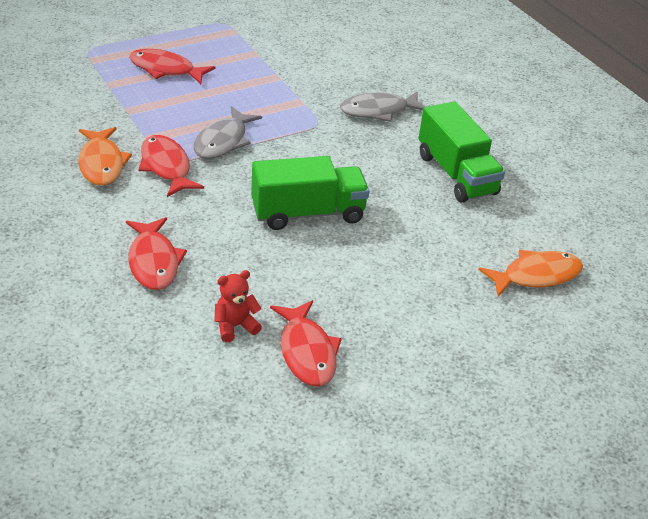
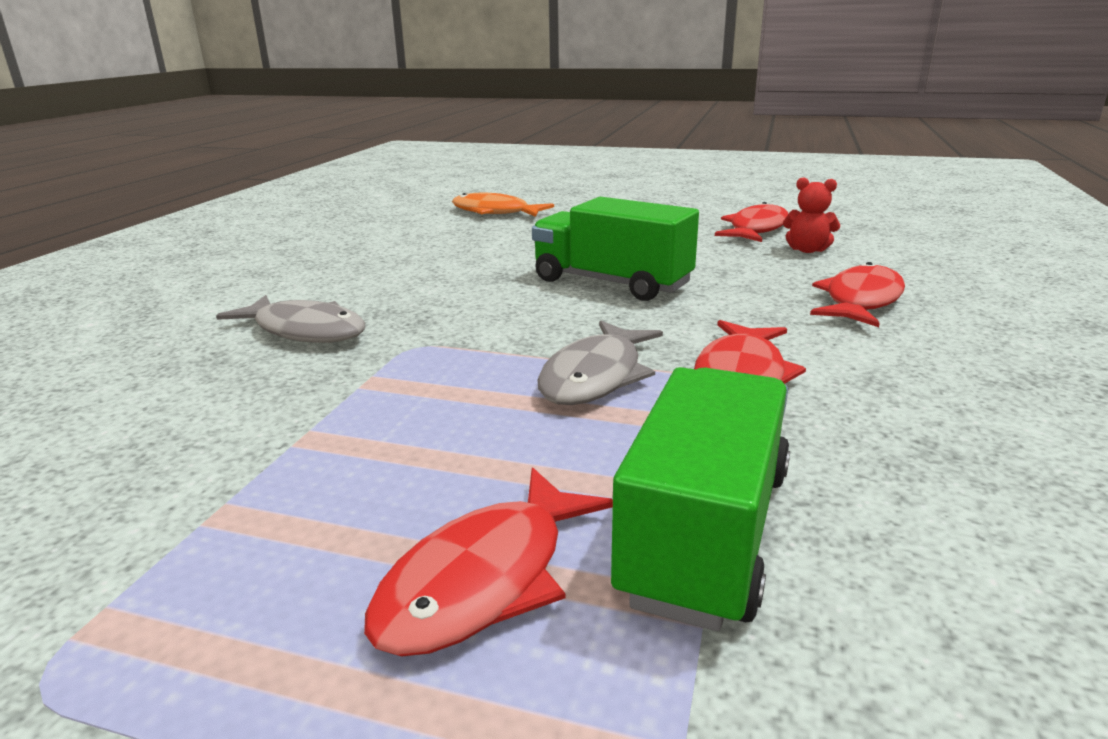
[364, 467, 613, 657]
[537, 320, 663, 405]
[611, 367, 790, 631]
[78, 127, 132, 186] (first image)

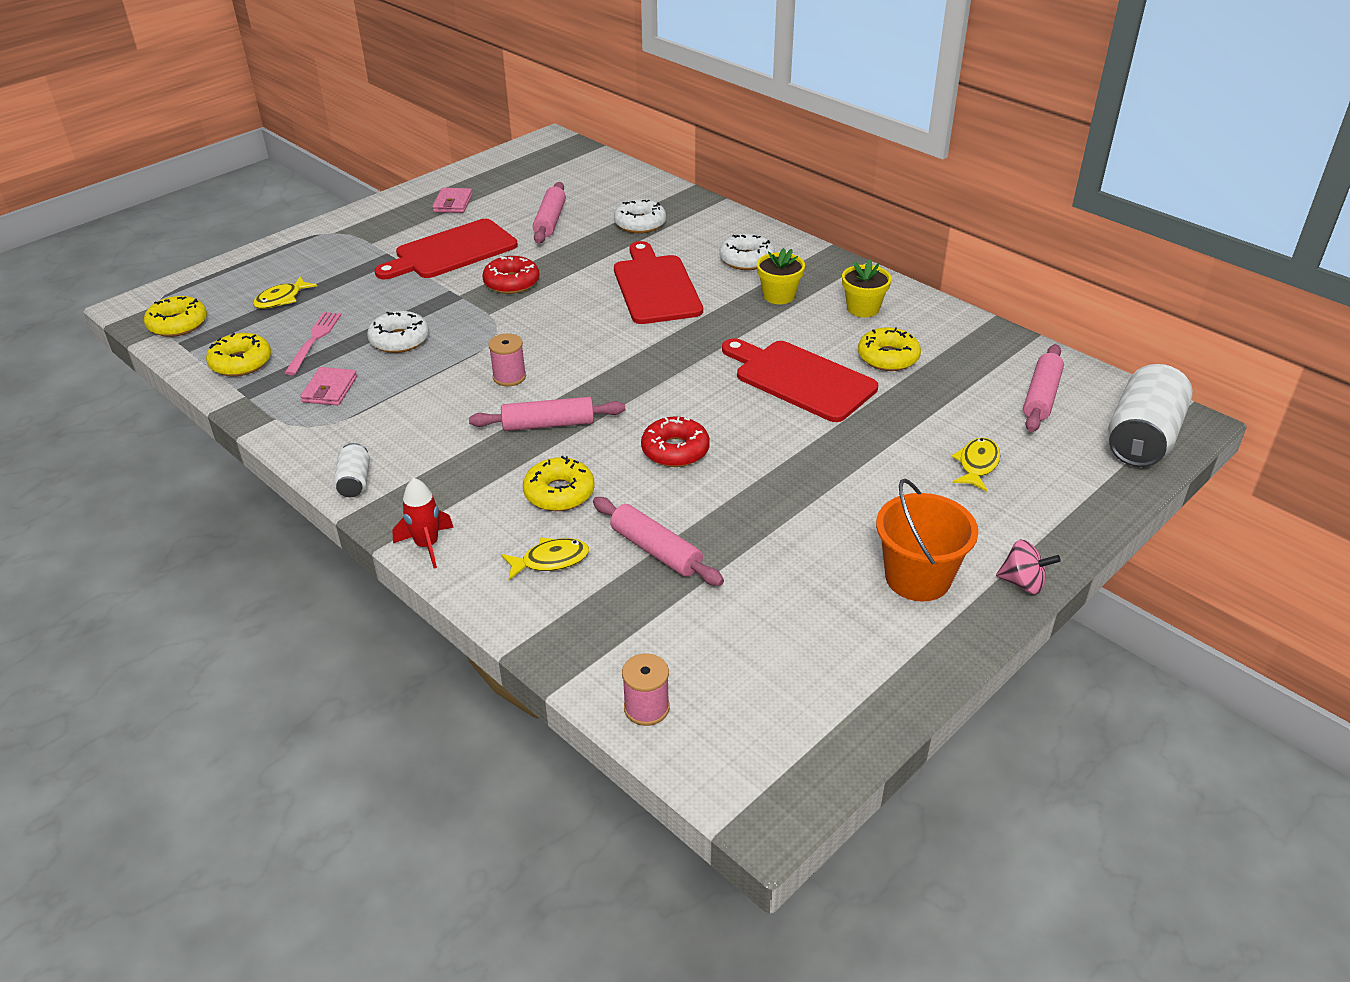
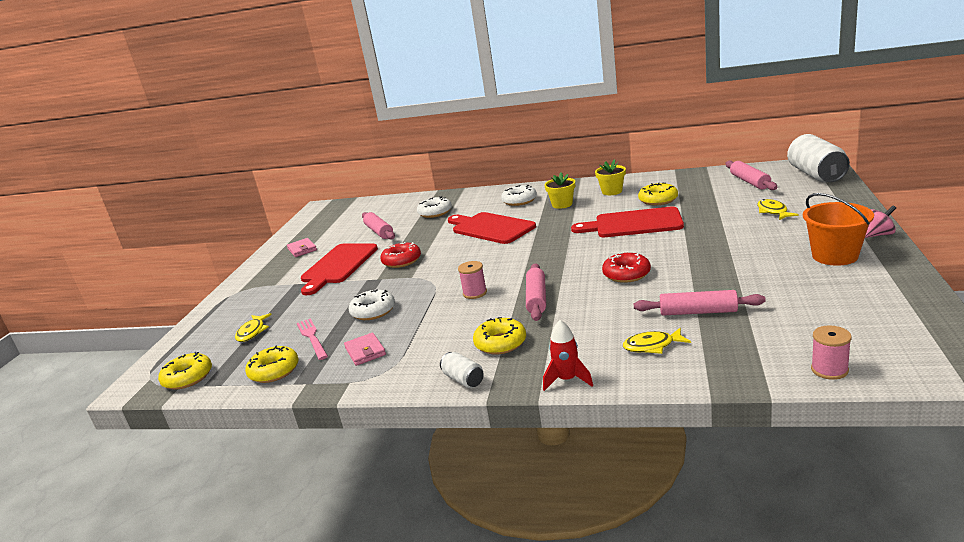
[473, 317, 526, 355]
[526, 264, 546, 321]
[623, 328, 691, 354]

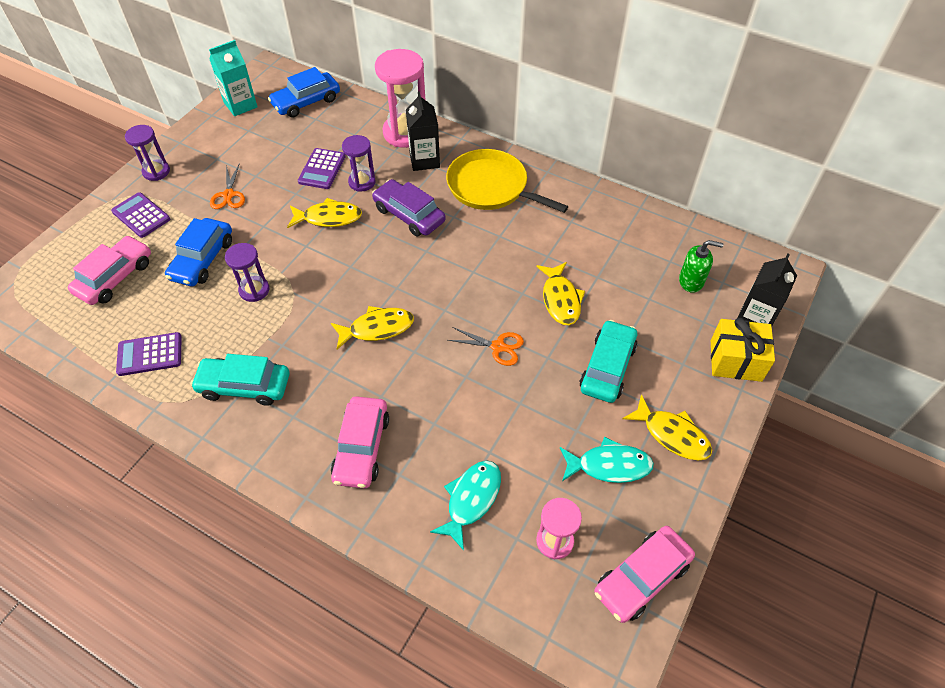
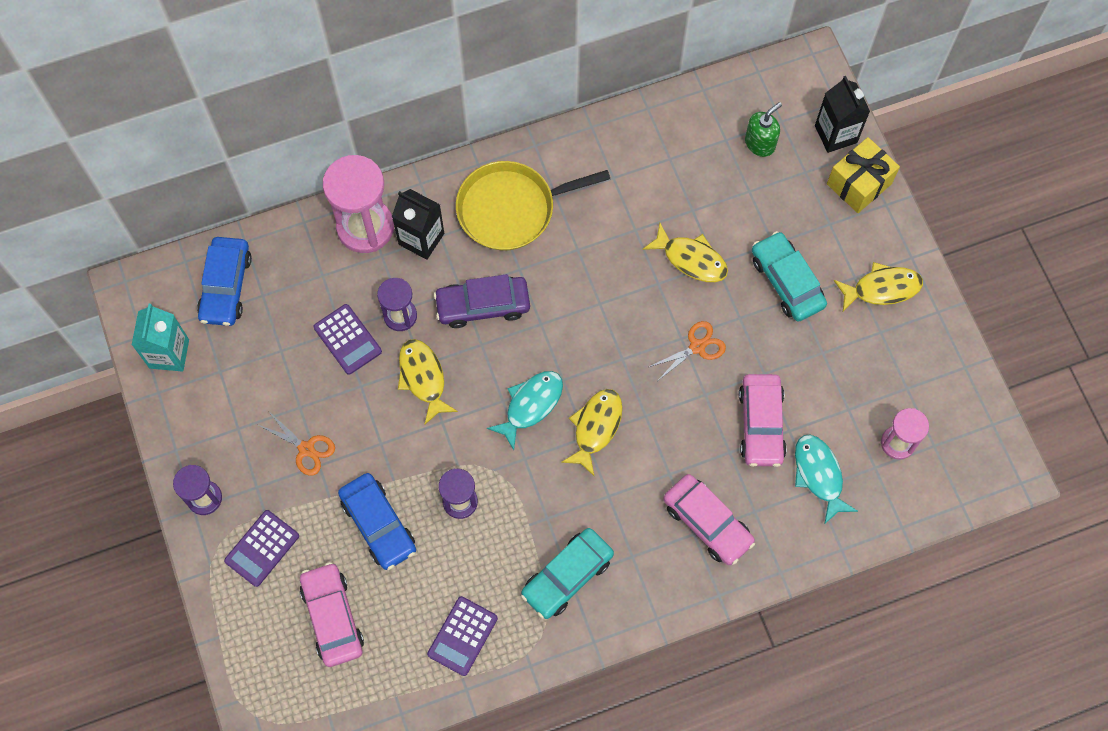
[224, 510, 299, 587]
[398, 339, 458, 425]
[487, 371, 563, 450]
[739, 374, 787, 467]

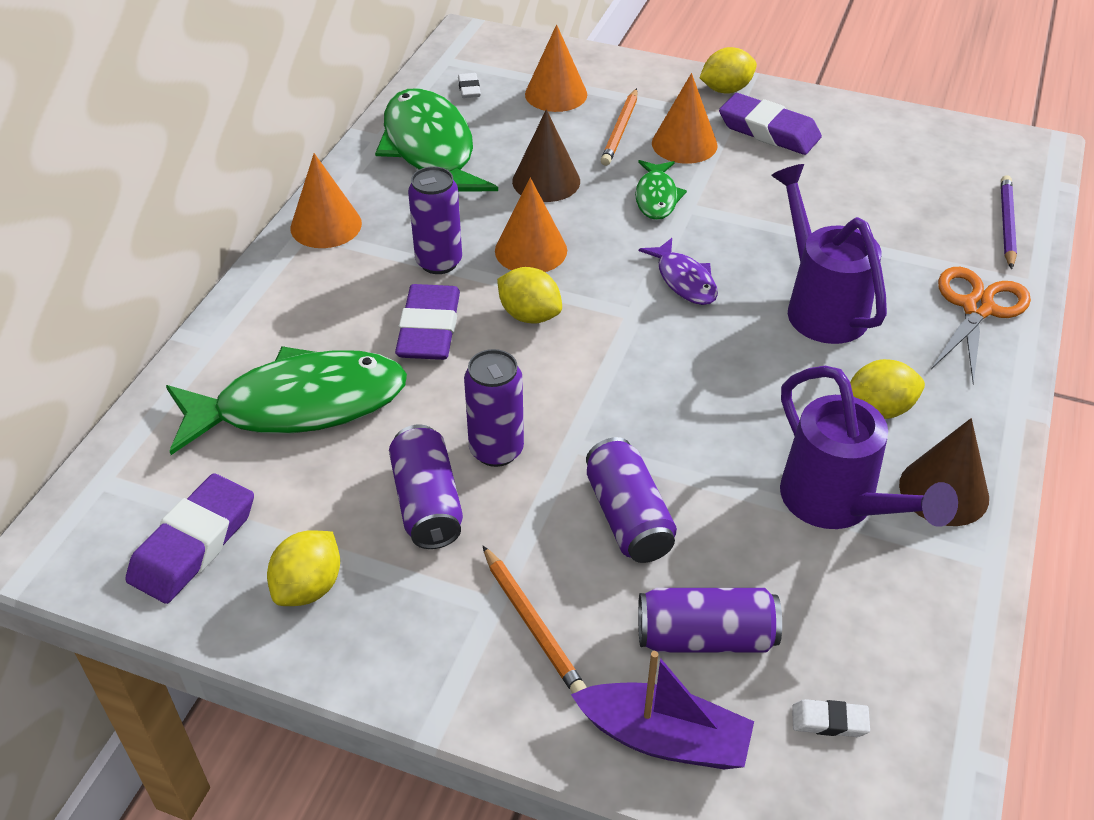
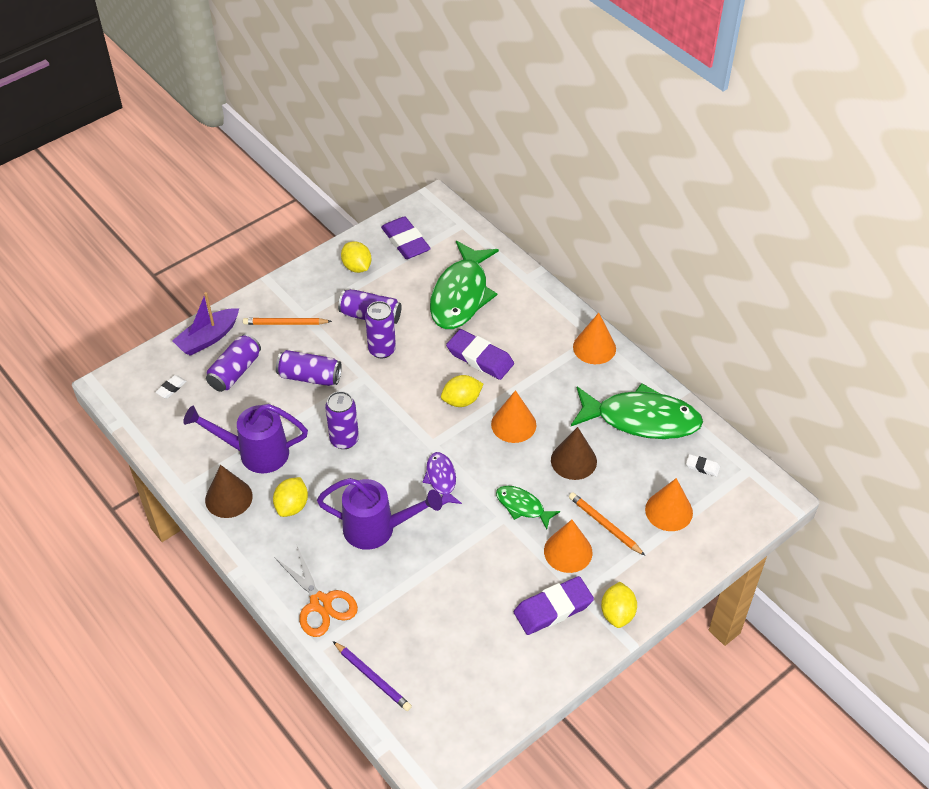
[325, 391, 359, 449]
[422, 452, 462, 505]

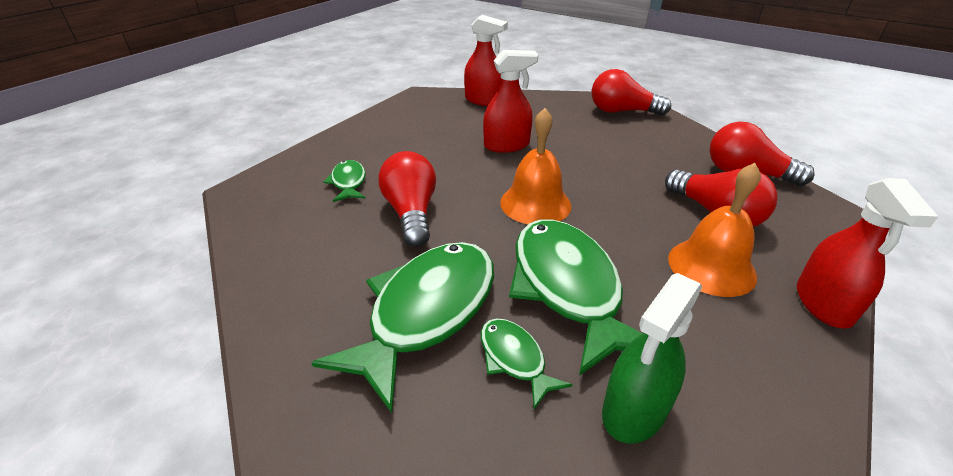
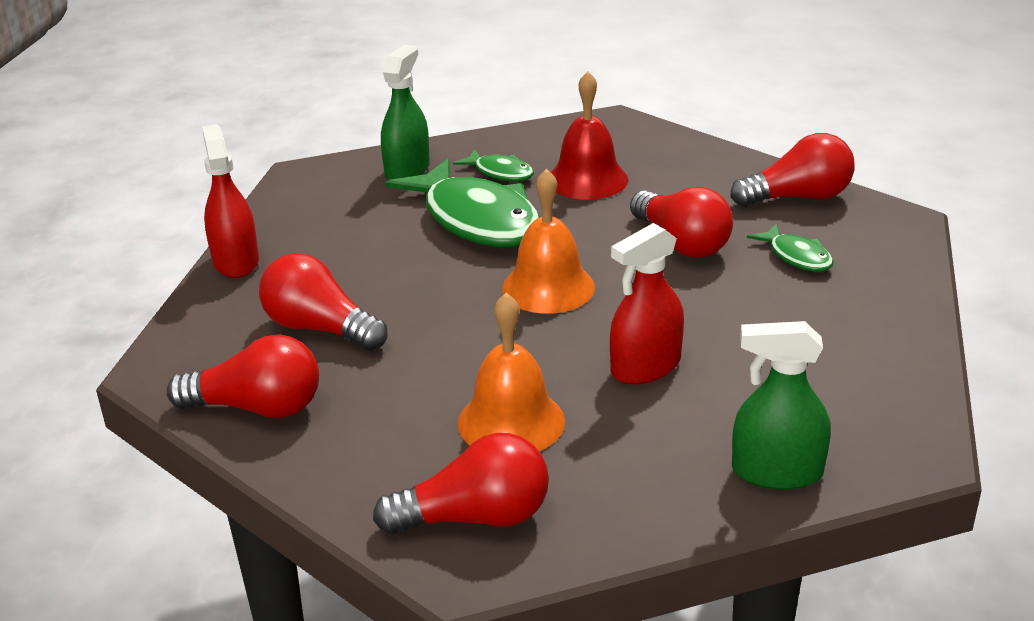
[457, 293, 565, 451]
[551, 71, 628, 200]
[731, 133, 855, 207]
[732, 321, 831, 490]

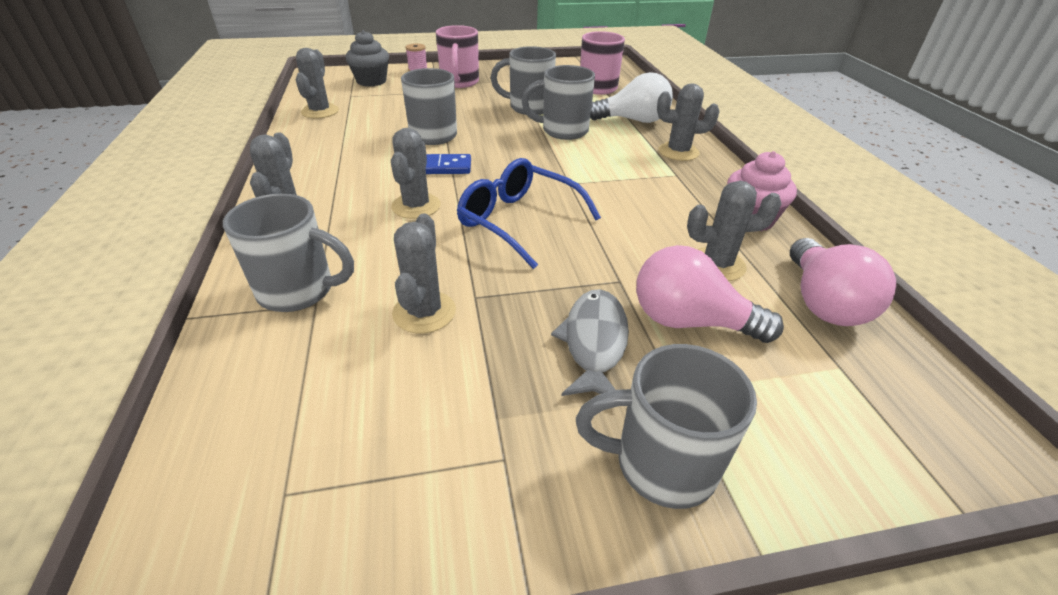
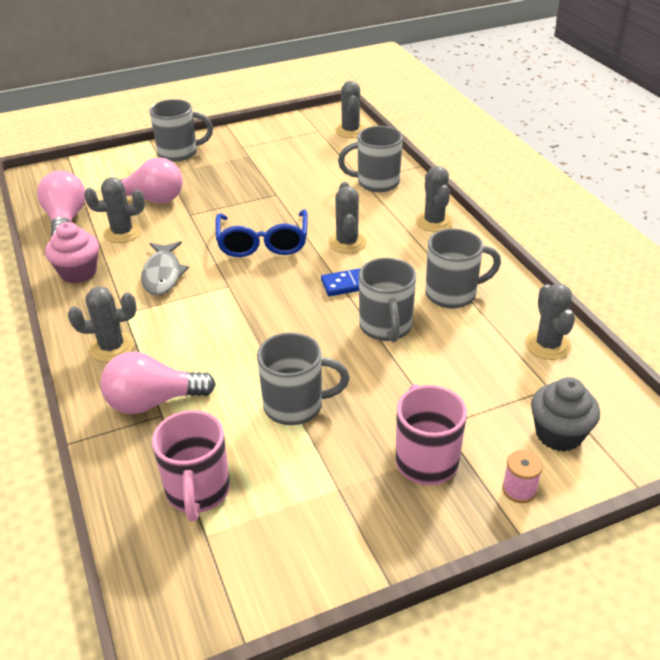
[100, 352, 216, 414]
[141, 241, 189, 296]
[215, 209, 308, 257]
[335, 81, 366, 138]
[425, 229, 501, 309]

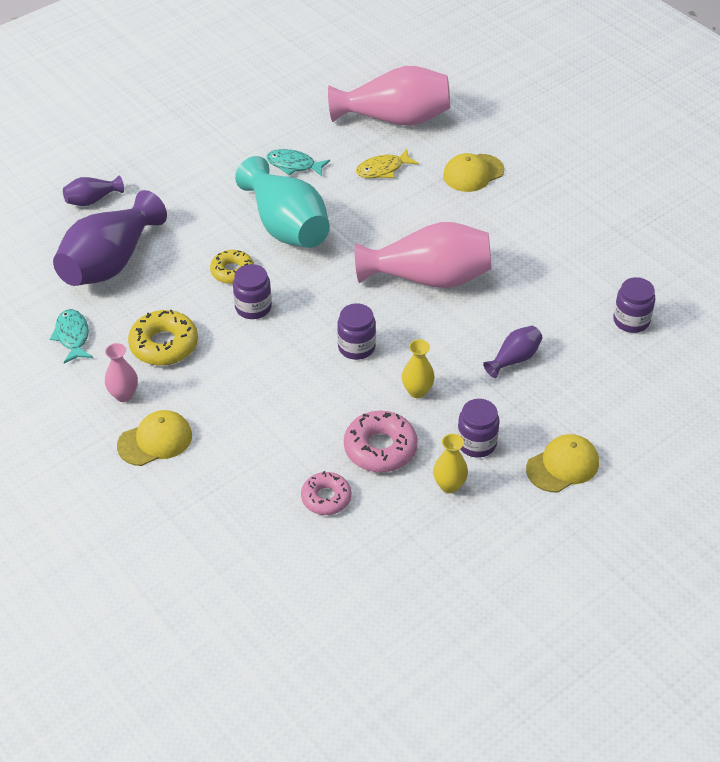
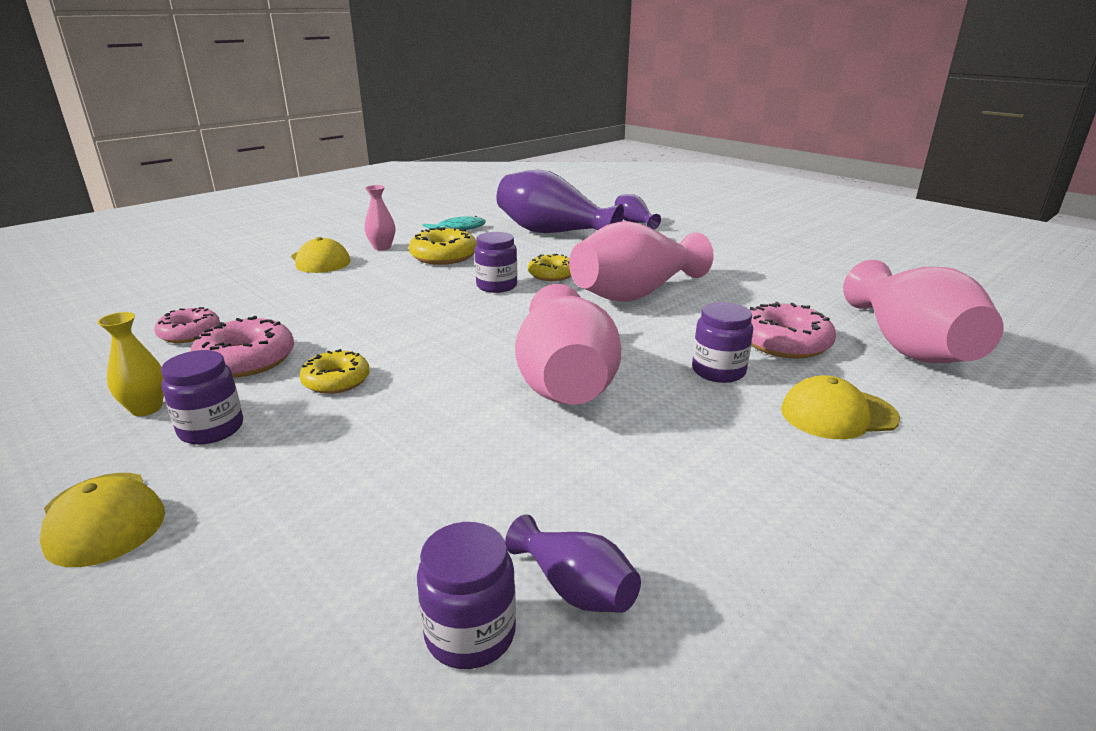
[300, 349, 370, 394]
[505, 514, 641, 613]
[569, 221, 714, 301]
[692, 302, 753, 383]
[750, 302, 836, 359]
[781, 375, 900, 439]
[267, 149, 330, 177] (first image)

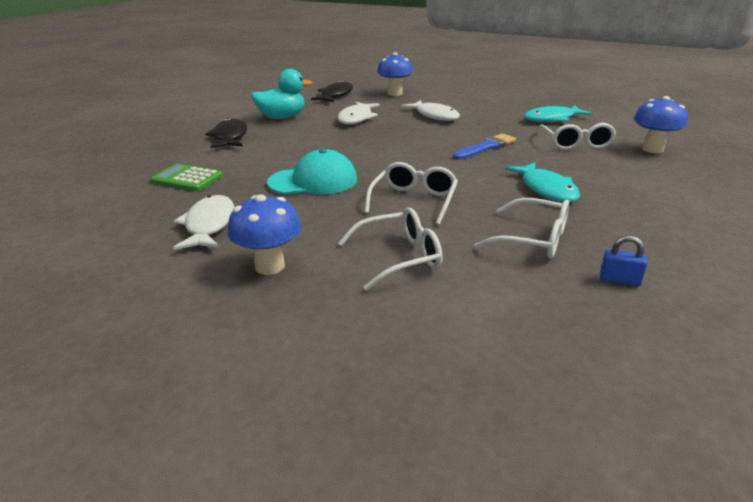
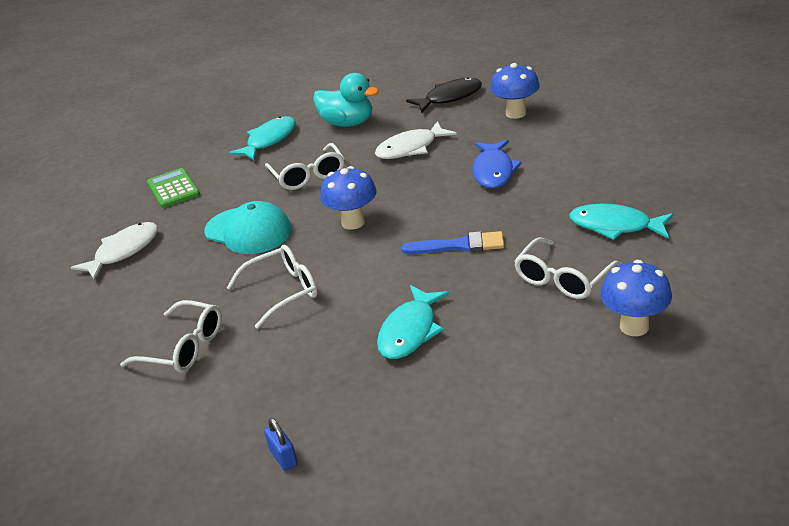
[229, 116, 296, 160]
[265, 143, 344, 190]
[320, 166, 377, 230]
[472, 140, 522, 189]

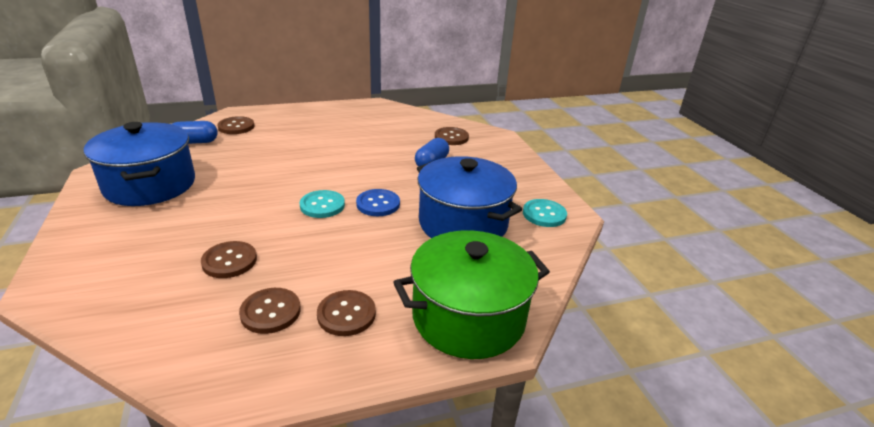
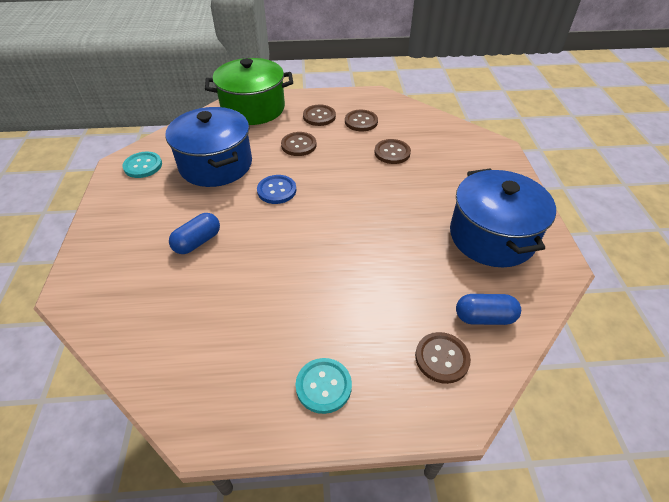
[281, 132, 316, 156]
[295, 358, 352, 414]

